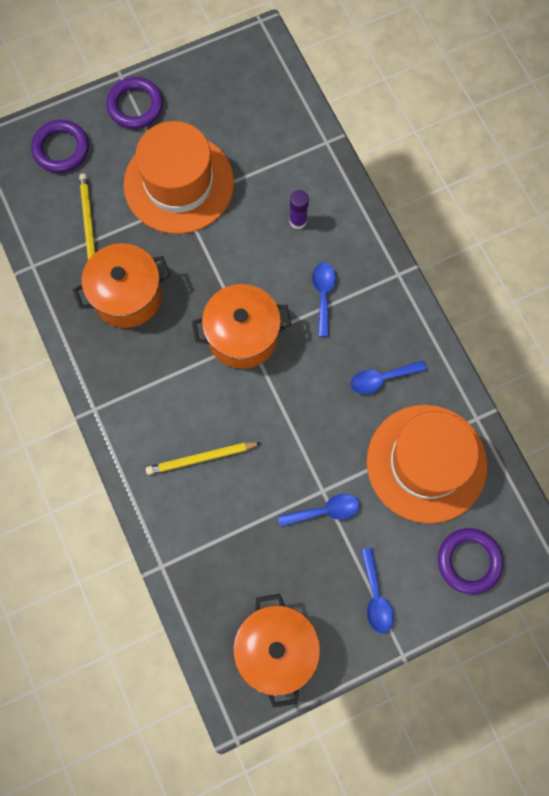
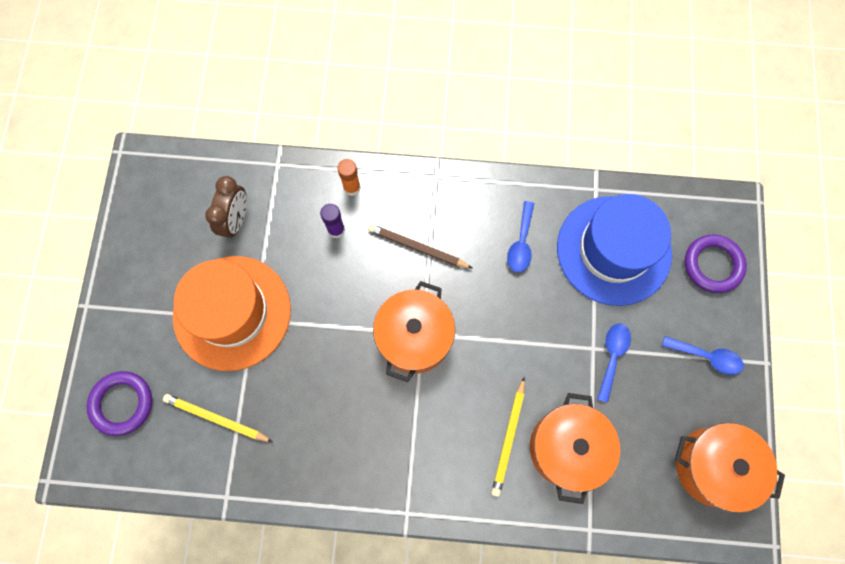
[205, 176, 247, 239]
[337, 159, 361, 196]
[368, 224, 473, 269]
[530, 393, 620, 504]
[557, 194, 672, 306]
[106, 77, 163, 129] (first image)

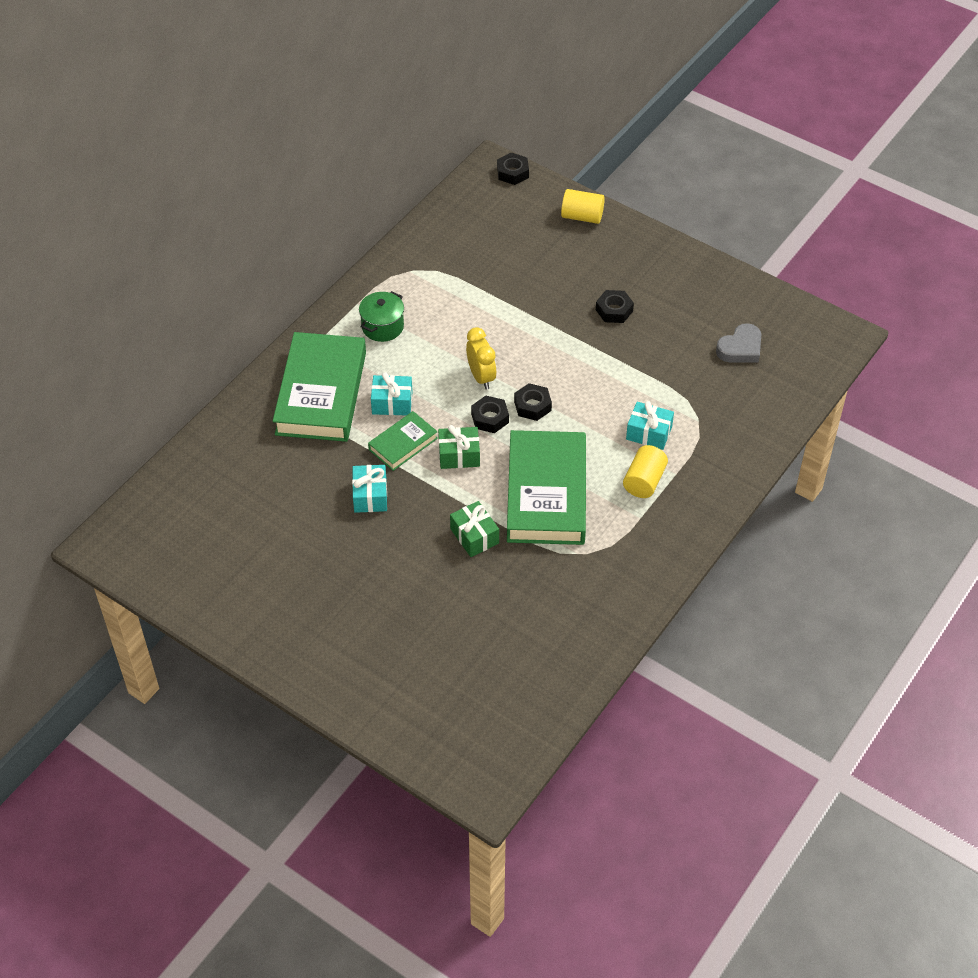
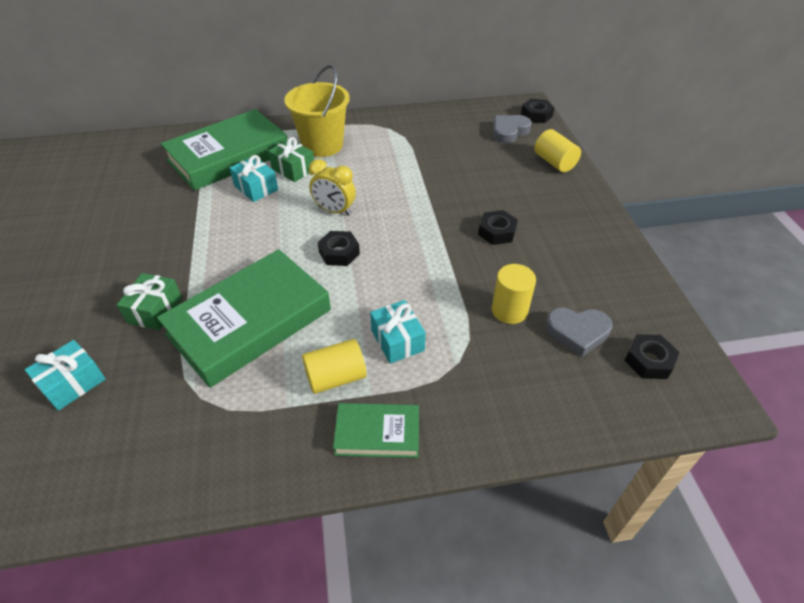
[25, 340, 106, 411]
[268, 137, 314, 182]
[284, 65, 350, 157]
[309, 159, 356, 216]
[333, 403, 419, 458]
[492, 264, 536, 324]
[493, 115, 532, 144]
[624, 334, 679, 379]

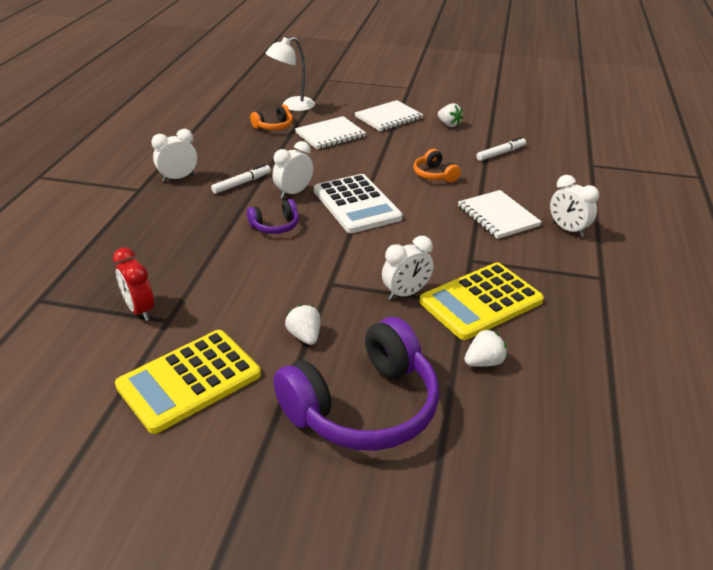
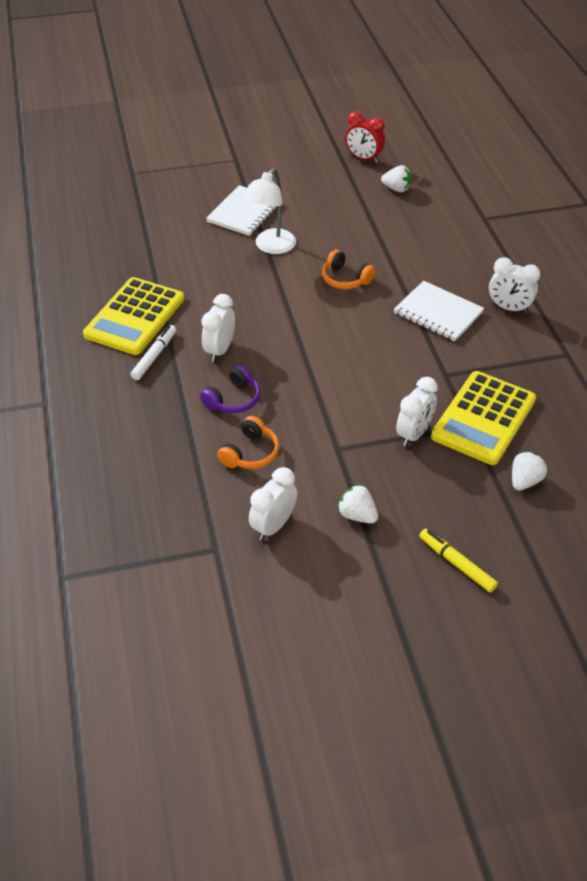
[83, 277, 184, 355]
[217, 416, 279, 469]
[243, 168, 296, 254]
[249, 467, 297, 540]
[345, 111, 385, 163]
[381, 165, 411, 192]
[419, 529, 498, 593]
[295, 116, 366, 149] (first image)
[314, 174, 402, 233] (first image)
[476, 137, 526, 161] (first image)

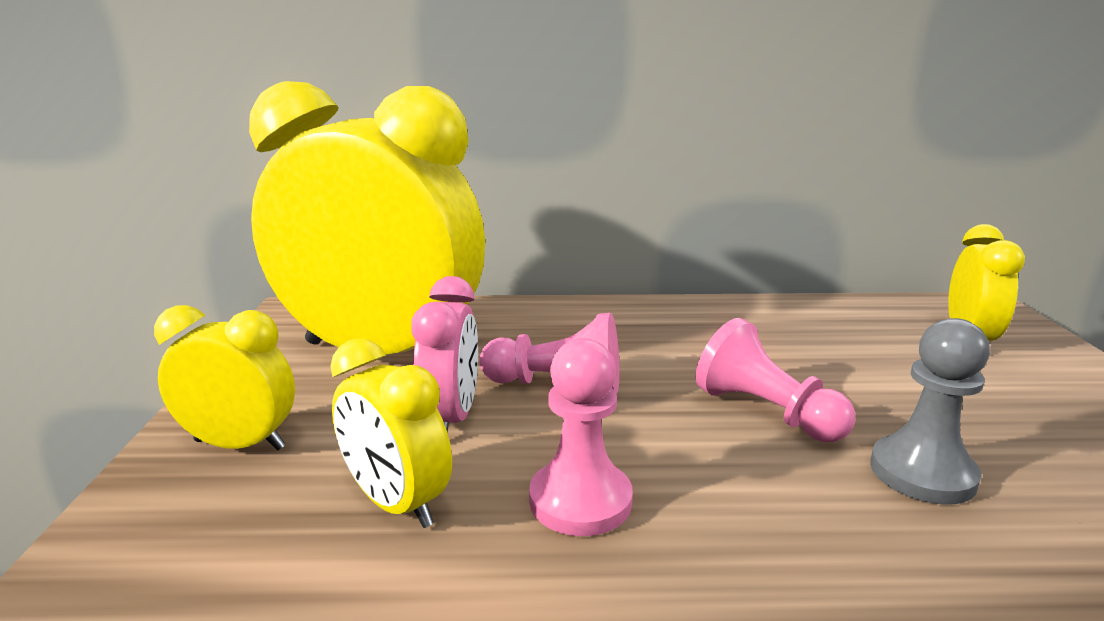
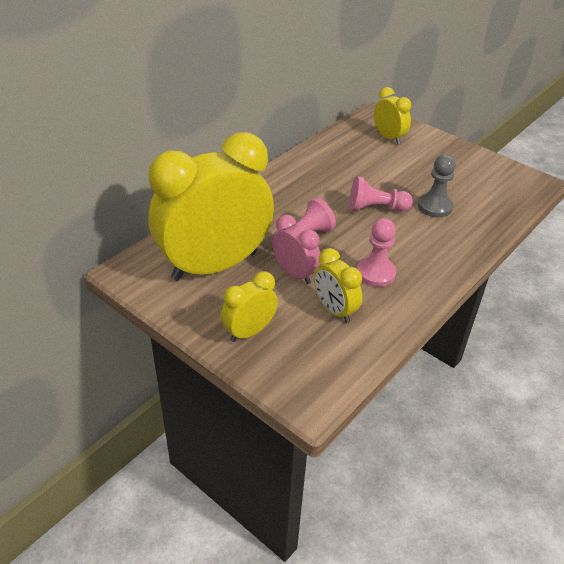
[314, 248, 362, 323]

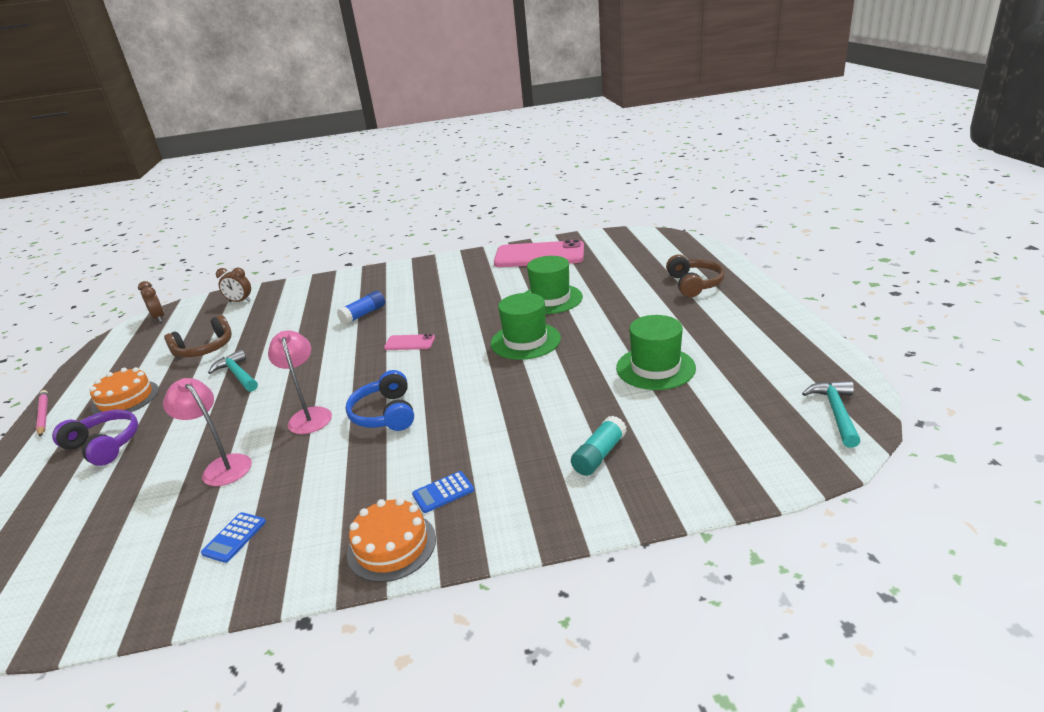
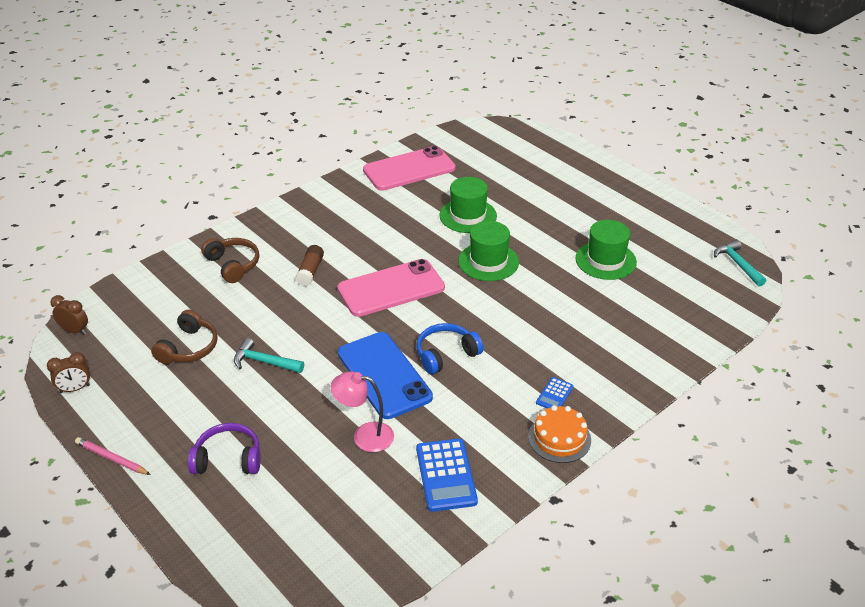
[47, 352, 90, 393]
[201, 238, 259, 283]
[295, 245, 324, 286]
[337, 259, 445, 317]
[338, 332, 433, 419]
[416, 323, 484, 374]
[416, 438, 478, 512]
[89, 367, 159, 414] (first image)
[571, 416, 627, 476] (first image)

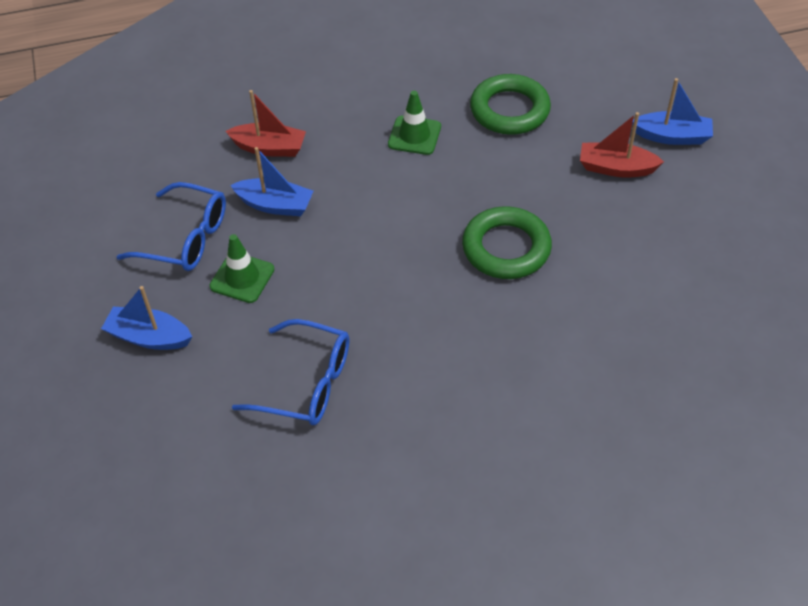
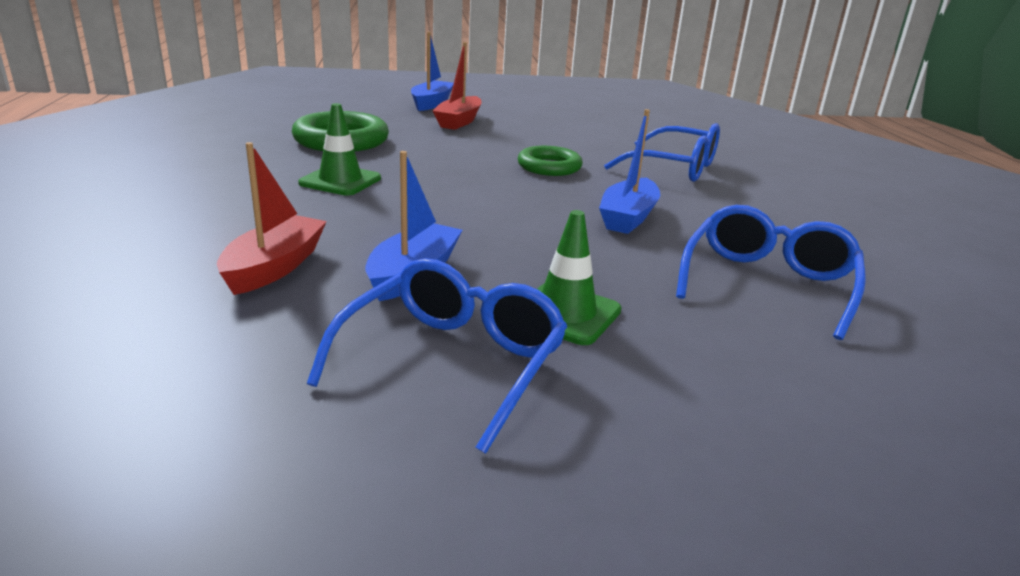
[518, 146, 583, 176]
[599, 109, 660, 234]
[604, 123, 720, 182]

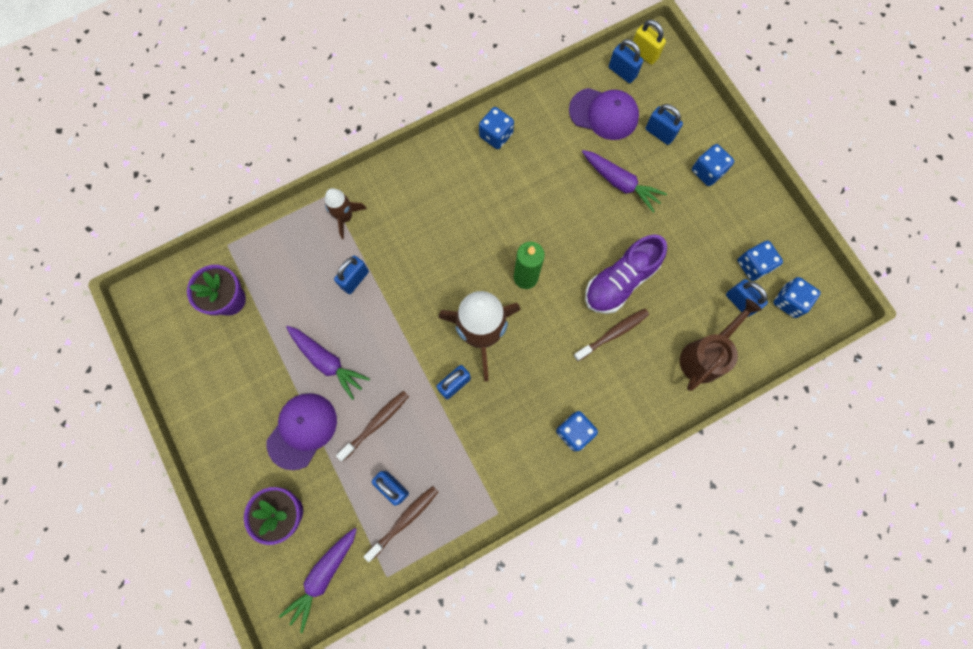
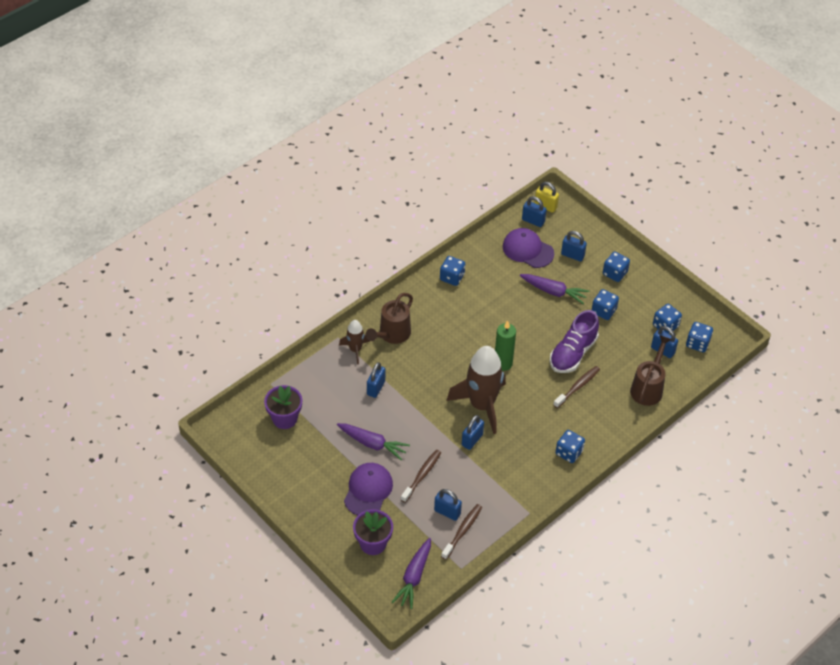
[366, 293, 413, 344]
[503, 228, 554, 268]
[592, 289, 619, 320]

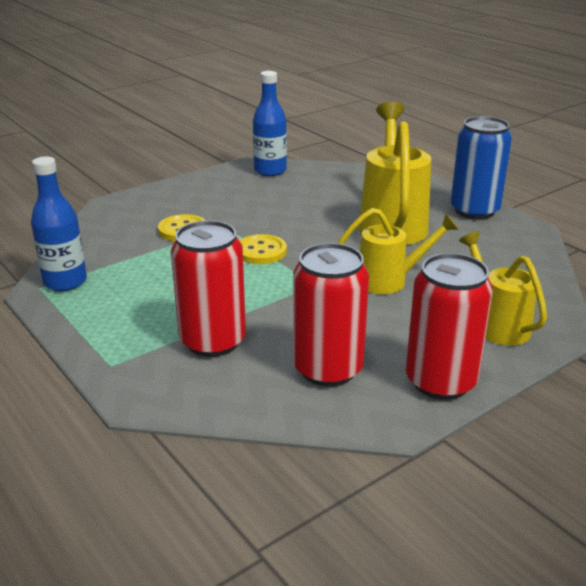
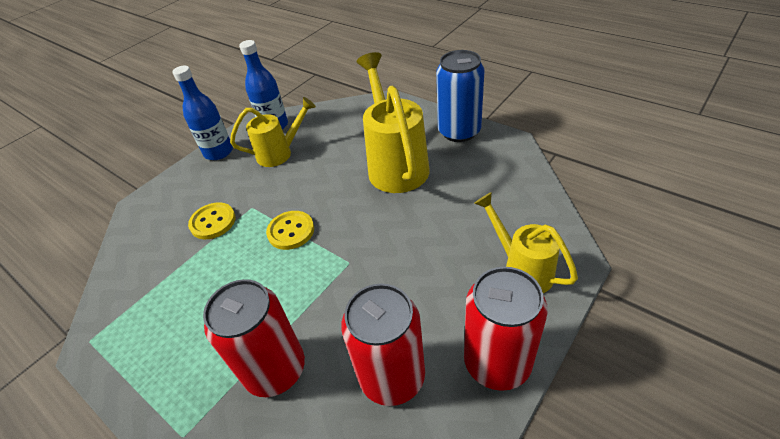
[173, 66, 233, 160]
[230, 97, 316, 167]

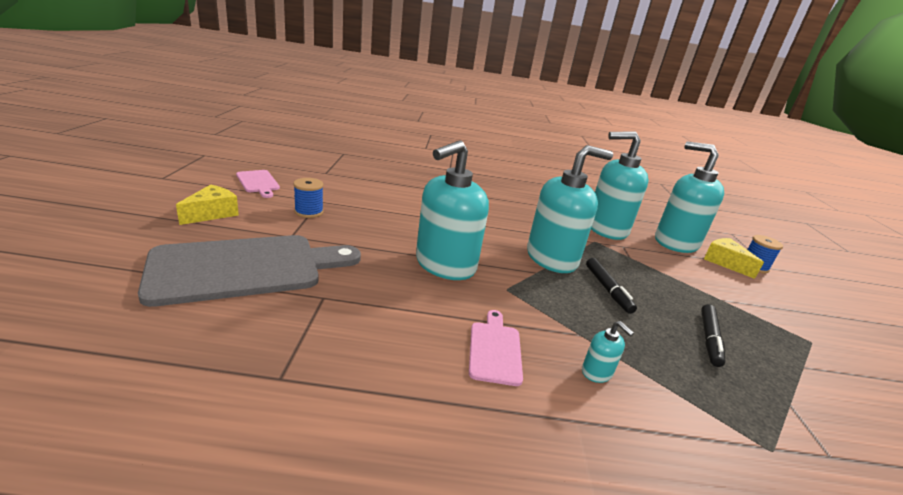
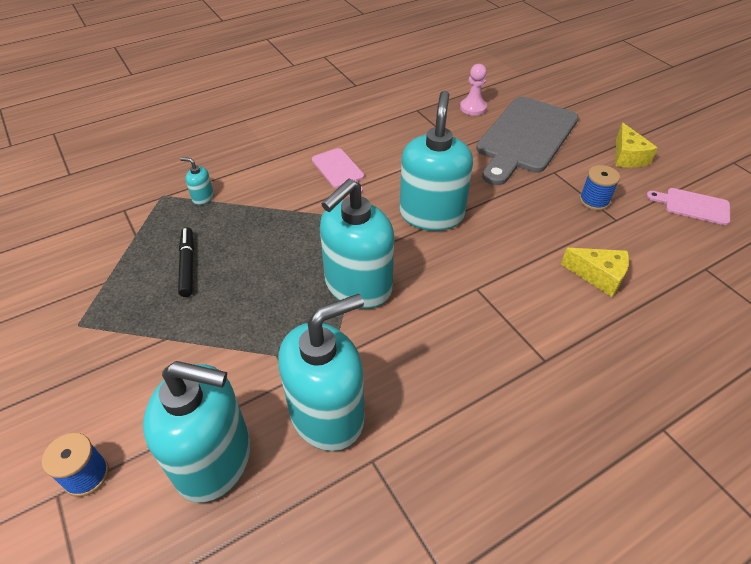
[180, 157, 214, 205]
[460, 64, 487, 116]
[561, 248, 629, 297]
[586, 258, 637, 314] (first image)

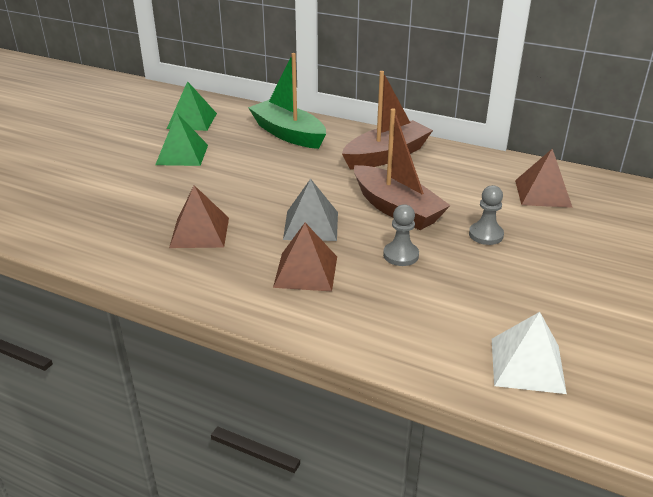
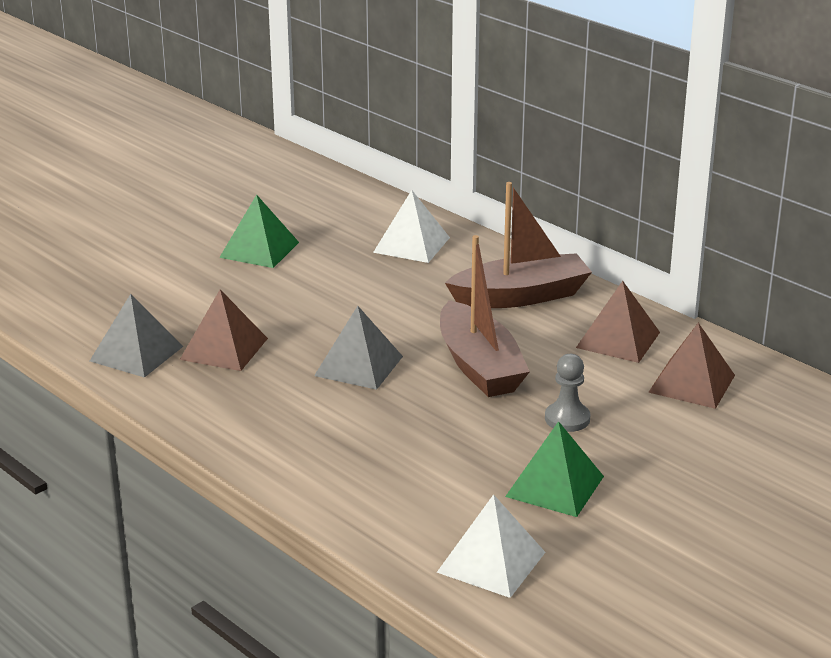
[90, 294, 183, 378]
[373, 190, 450, 263]
[505, 421, 604, 517]
[576, 281, 660, 363]
[383, 204, 419, 266] (first image)

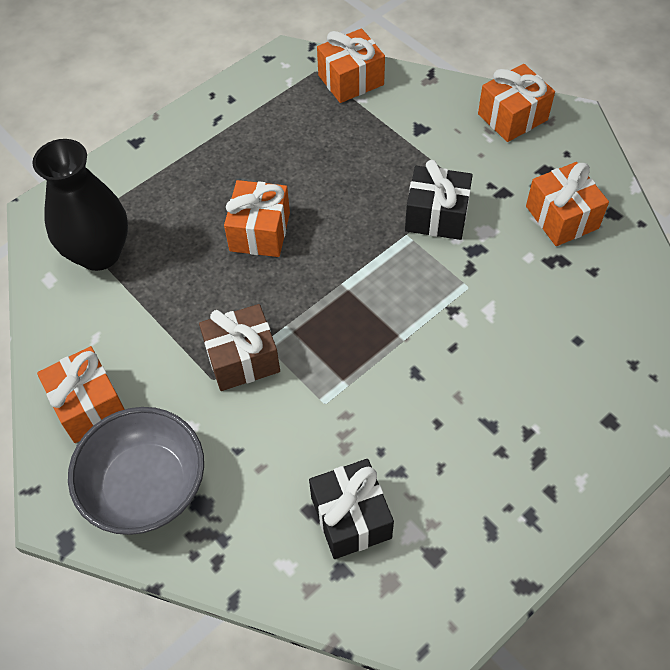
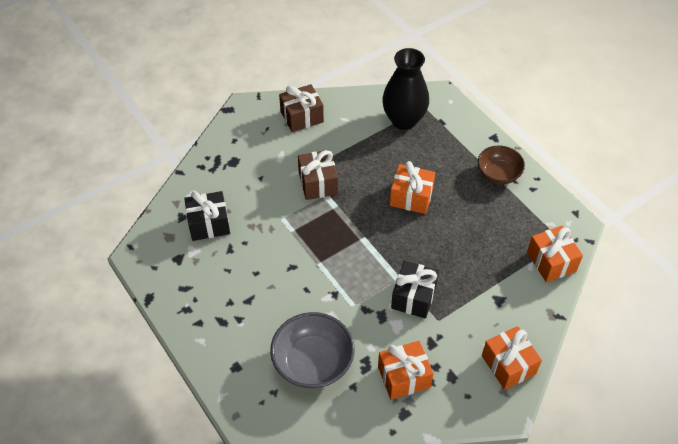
[270, 312, 355, 389]
[279, 84, 324, 132]
[478, 145, 525, 184]

